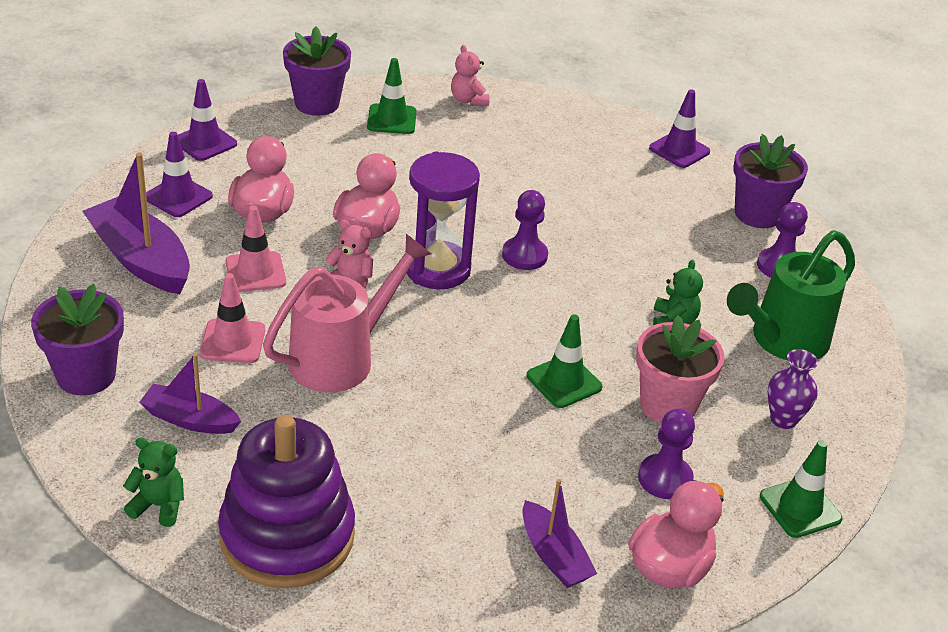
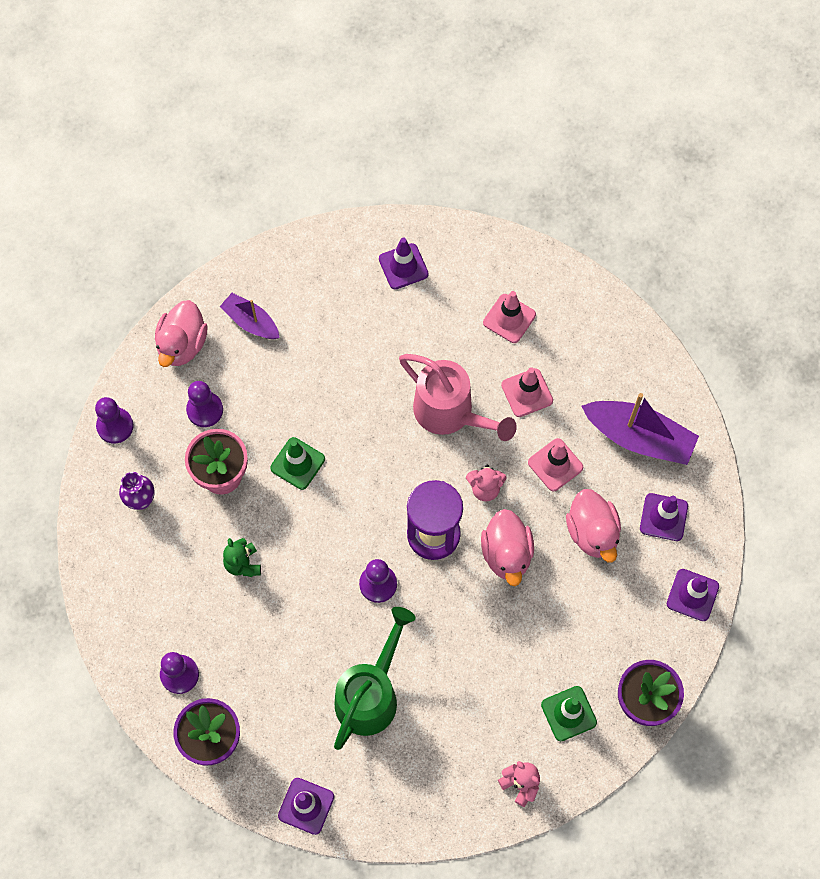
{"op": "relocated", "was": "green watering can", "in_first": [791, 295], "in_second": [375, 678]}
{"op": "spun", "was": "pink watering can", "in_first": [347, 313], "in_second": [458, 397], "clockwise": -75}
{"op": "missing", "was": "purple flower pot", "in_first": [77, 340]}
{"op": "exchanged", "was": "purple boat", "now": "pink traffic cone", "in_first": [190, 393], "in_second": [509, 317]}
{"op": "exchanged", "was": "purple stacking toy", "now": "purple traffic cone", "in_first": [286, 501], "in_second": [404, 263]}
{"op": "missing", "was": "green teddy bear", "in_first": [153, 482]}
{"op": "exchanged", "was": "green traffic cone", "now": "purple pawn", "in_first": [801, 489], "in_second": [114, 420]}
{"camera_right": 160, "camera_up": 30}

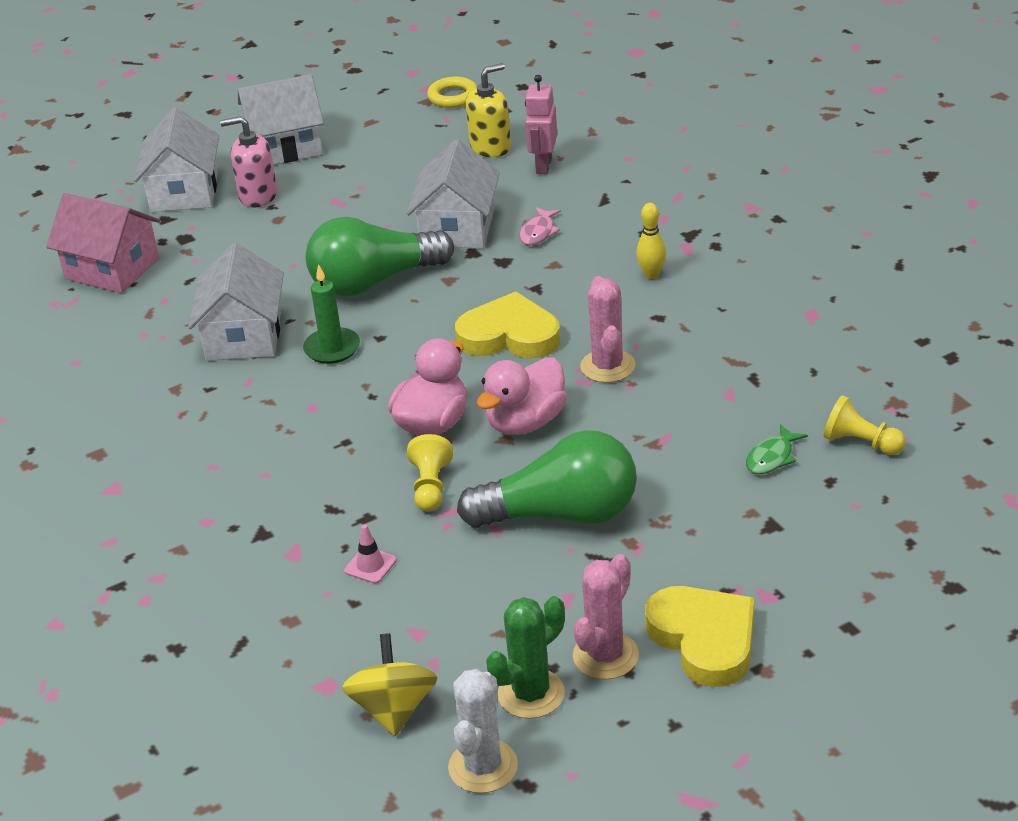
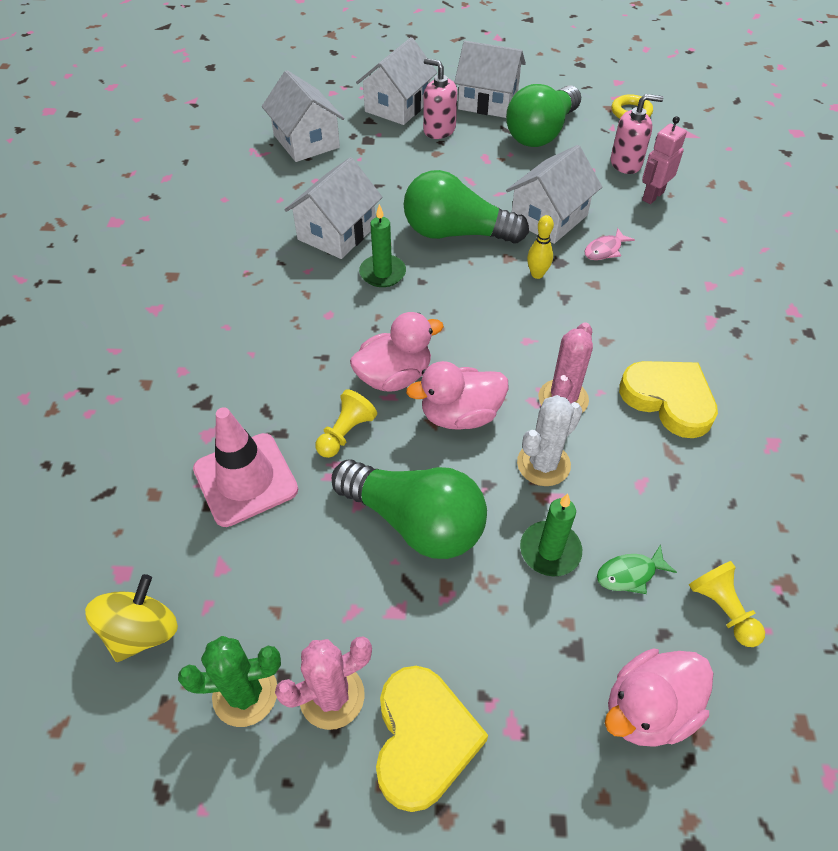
{"op": "colour", "was": "yellow soap dispenser", "now": "pink soap dispenser", "in_first": [488, 110], "in_second": [637, 134]}
{"op": "colour", "was": "pink house", "now": "white house", "in_first": [103, 243], "in_second": [303, 116]}
{"op": "relocated", "was": "yellow bowling pin", "in_first": [651, 241], "in_second": [540, 247]}
{"op": "relocated", "was": "yellow heart", "in_first": [508, 324], "in_second": [668, 399]}
{"op": "size", "was": "pink traffic cone", "in_first": [370, 554], "in_second": [245, 467], "ratio": 2.36}
{"op": "relocated", "was": "white cactus", "in_first": [483, 731], "in_second": [549, 440]}
{"op": "appeared", "now": "green light bulb", "in_second": [543, 115]}
{"op": "appeared", "now": "green candle", "in_second": [551, 535]}
{"op": "appeared", "now": "pink duck", "in_second": [659, 697]}
{"camera_right": 30, "camera_up": 15}

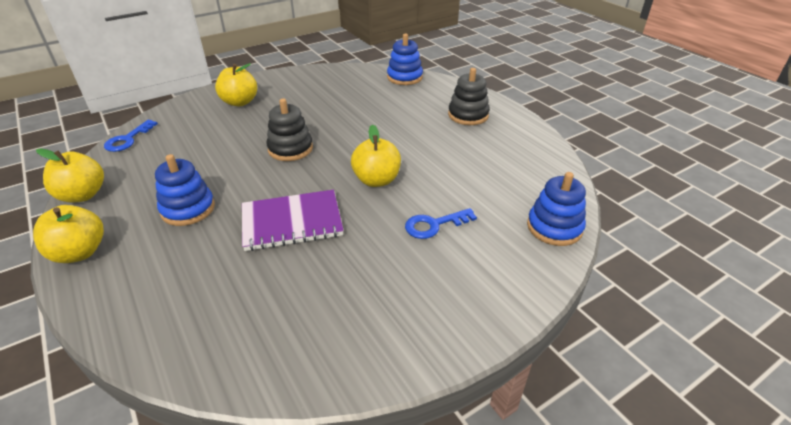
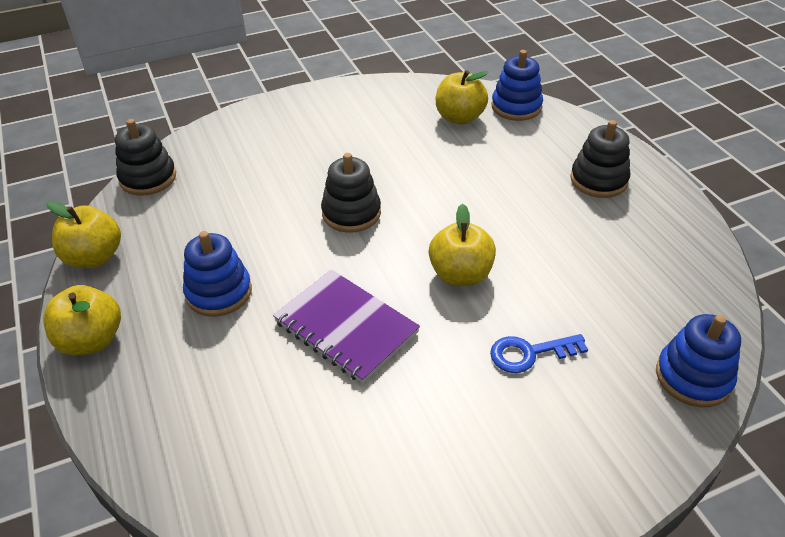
{"op": "relocated", "was": "yellow apple", "in_first": [236, 84], "in_second": [462, 97]}
{"op": "exchanged", "was": "blue key", "now": "black stacking toy", "in_first": [131, 136], "in_second": [145, 157]}
{"op": "spun", "was": "purple notebook", "in_first": [293, 220], "in_second": [346, 326], "clockwise": 45}
{"camera_right": 10, "camera_up": 5}

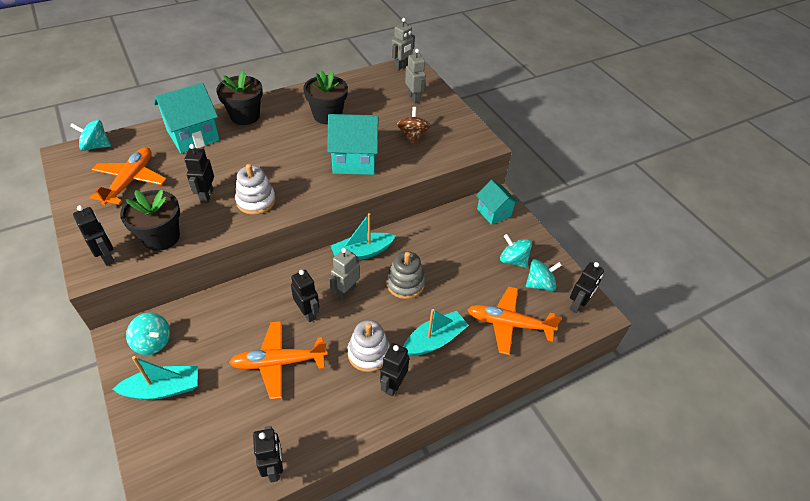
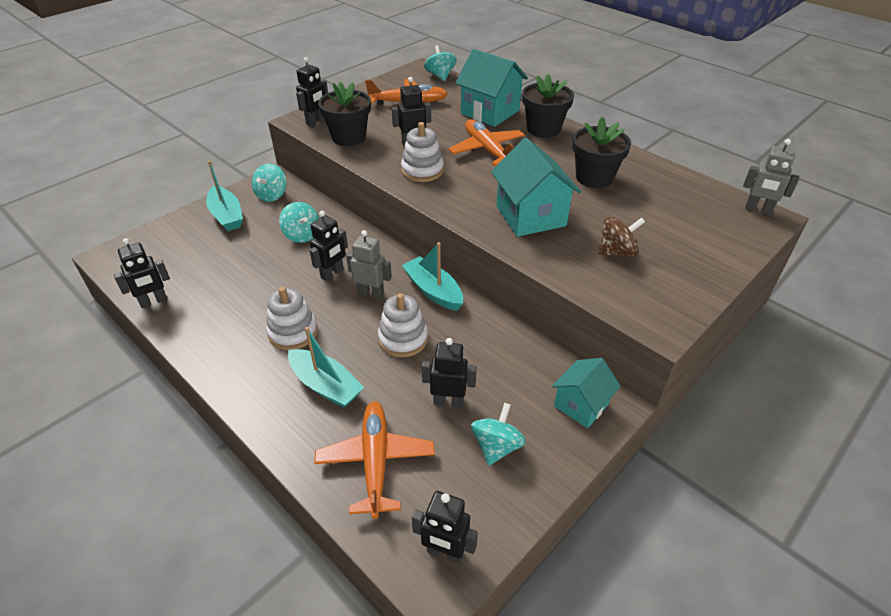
{"op": "missing", "was": "grey robot", "in_first": [415, 76]}
{"op": "colour", "was": "grey stacking toy", "now": "white stacking toy", "in_first": [405, 275], "in_second": [403, 325]}
{"op": "relocated", "was": "turquoise spinning top", "in_first": [544, 275], "in_second": [299, 222]}
{"op": "relocated", "was": "orange plane", "in_first": [278, 360], "in_second": [486, 142]}
{"op": "relocated", "was": "black robot", "in_first": [394, 370], "in_second": [449, 372]}
{"camera_right": 75, "camera_up": -5}

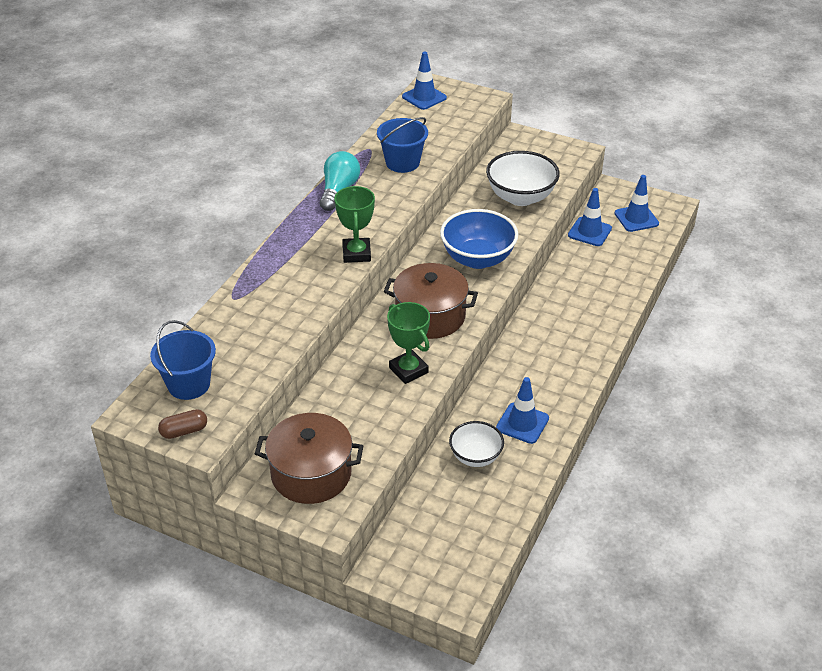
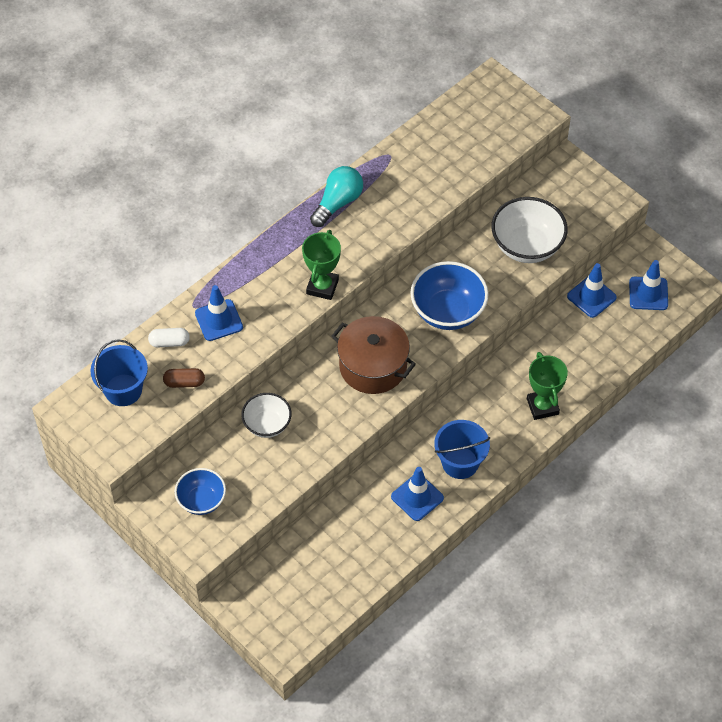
{"op": "relocated", "was": "blue traffic cone", "in_first": [424, 81], "in_second": [219, 313]}
{"op": "relocated", "was": "blue bucket", "in_first": [402, 145], "in_second": [462, 449]}
{"op": "relocated", "was": "green trophy", "in_first": [408, 343], "in_second": [547, 386]}
{"op": "relocated", "was": "brown capsule", "in_first": [182, 424], "in_second": [184, 378]}
{"op": "exchanged", "was": "brown pot", "now": "blue bowl", "in_first": [309, 458], "in_second": [200, 491]}
{"op": "relocated", "was": "white bowl", "in_first": [476, 444], "in_second": [266, 415]}
{"op": "appeared", "now": "white capsule", "in_second": [169, 337]}
{"camera_right": 20, "camera_up": 15}

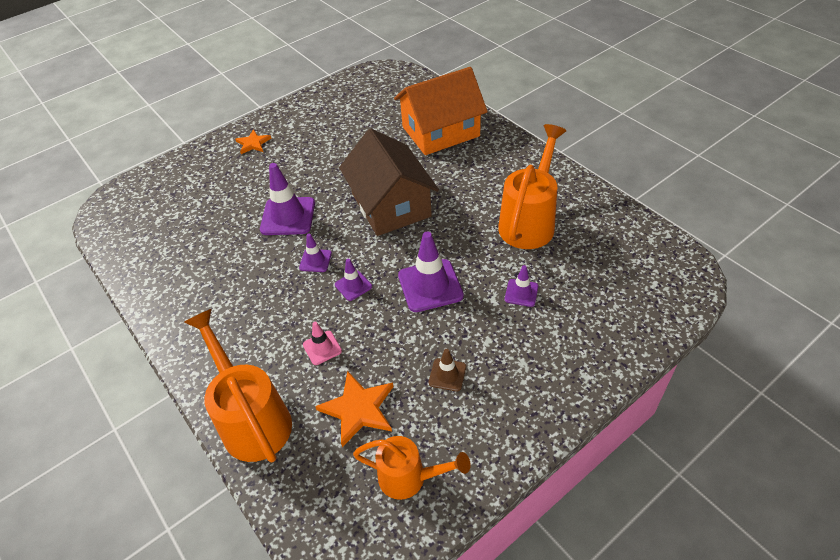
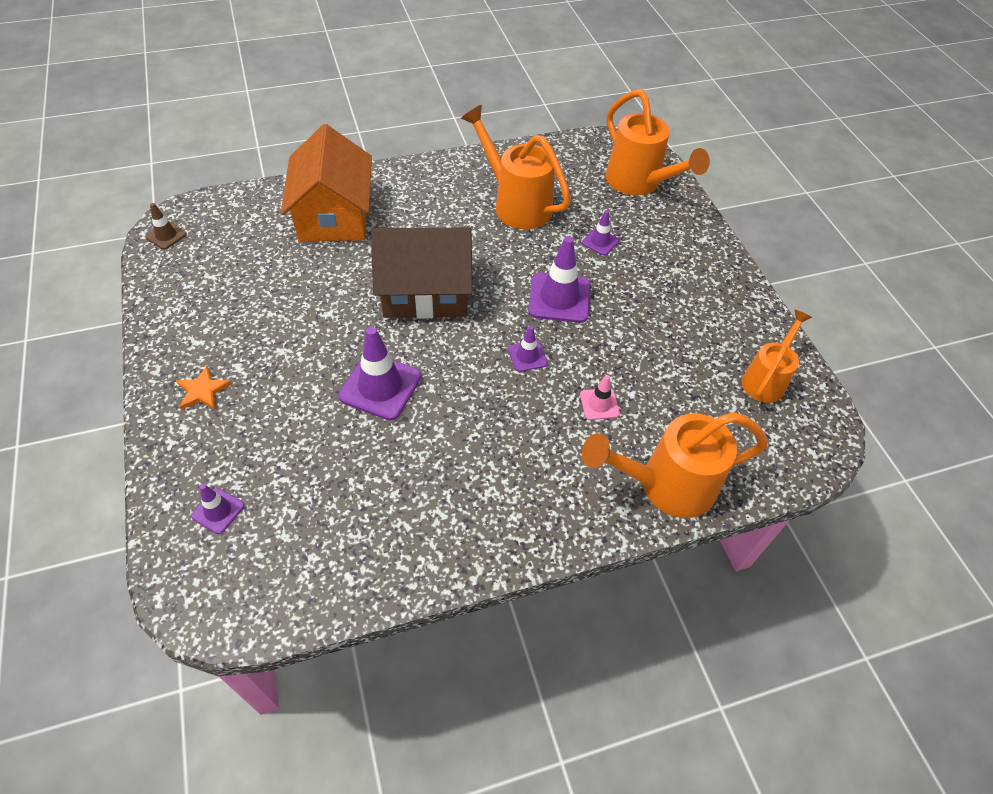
{"op": "relocated", "was": "purple traffic cone", "in_first": [315, 252], "in_second": [217, 509]}
{"op": "relocated", "was": "brown traffic cone", "in_first": [447, 370], "in_second": [166, 226]}
{"op": "missing", "was": "orange star", "in_first": [354, 409]}
{"op": "appeared", "now": "orange watering can", "in_second": [658, 142]}
{"camera_right": -75, "camera_up": 5}

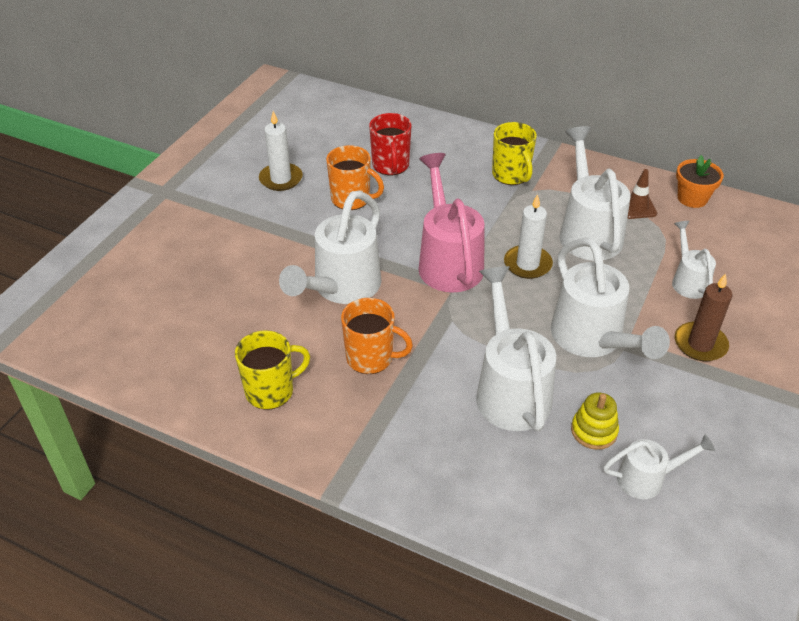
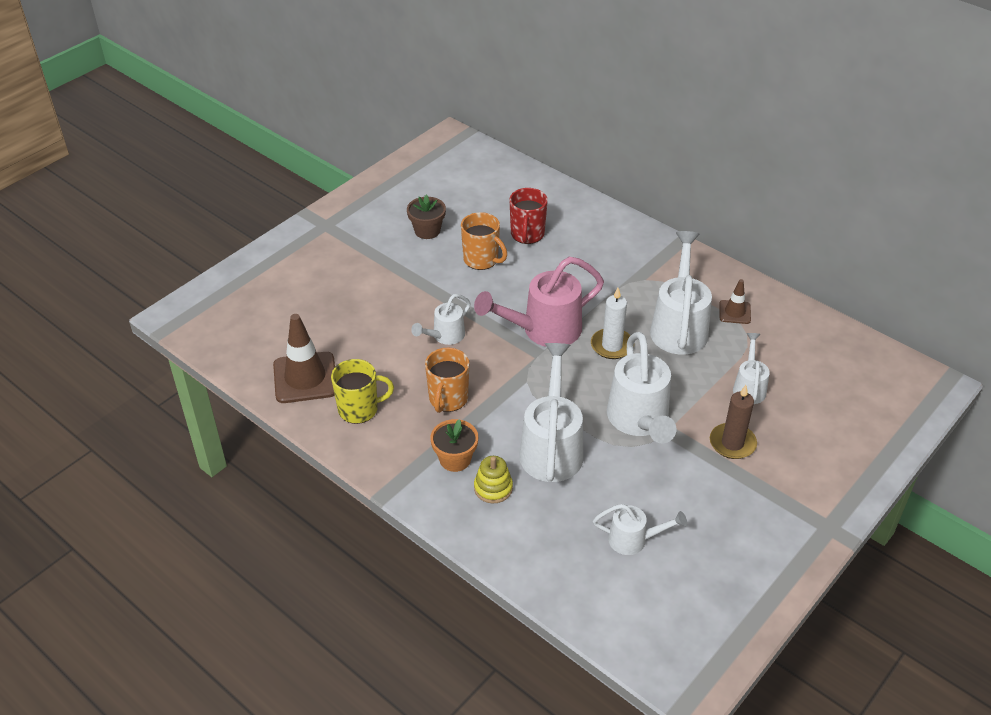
{"op": "exchanged", "was": "white candle", "now": "brown flower pot", "in_first": [281, 151], "in_second": [426, 217]}
{"op": "missing", "was": "yellow mug", "in_first": [514, 153]}
{"op": "spun", "was": "pink watering can", "in_first": [451, 223], "in_second": [539, 302], "clockwise": -120}
{"op": "relocated", "was": "orange flower pot", "in_first": [700, 181], "in_second": [454, 445]}
{"op": "size", "was": "white watering can", "in_first": [330, 247], "in_second": [441, 319], "ratio": 0.55}
{"op": "spun", "was": "orange mug", "in_first": [377, 336], "in_second": [447, 380], "clockwise": 75}
{"op": "relocated", "was": "yellow stacking toy", "in_first": [595, 421], "in_second": [493, 479]}
{"op": "appeared", "now": "brown traffic cone", "in_second": [304, 358]}
{"camera_right": 15, "camera_up": 0}

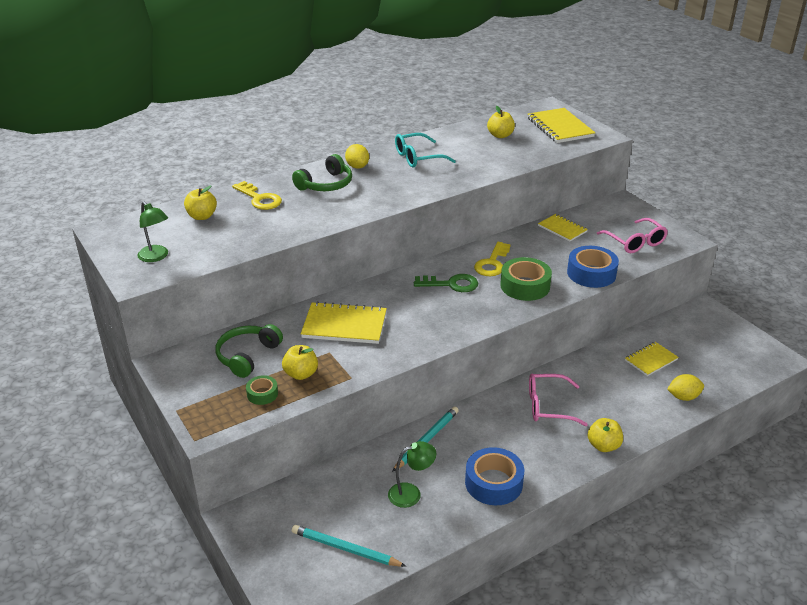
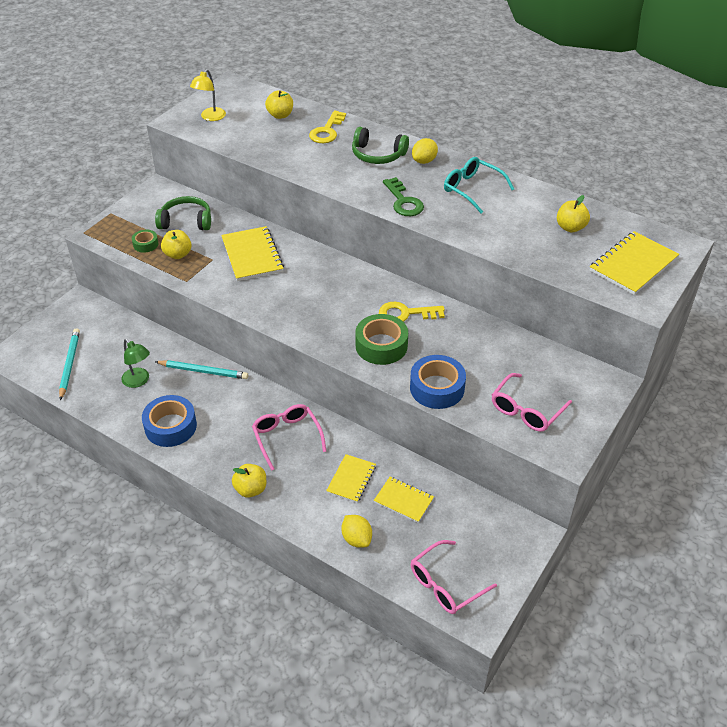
{"op": "colour", "was": "green lamp", "now": "yellow lamp", "in_first": [152, 231], "in_second": [208, 95]}
{"op": "relocated", "was": "yellow notebook", "in_first": [563, 228], "in_second": [351, 478]}
{"op": "relocated", "was": "green key", "in_first": [446, 283], "in_second": [403, 196]}
{"op": "appeared", "now": "pink glasses", "in_second": [454, 577]}
{"camera_right": 65, "camera_up": 10}

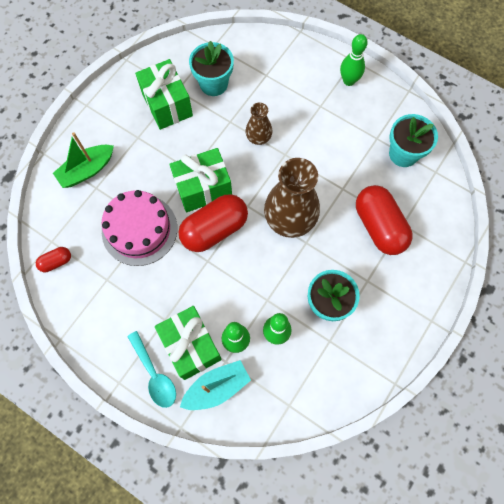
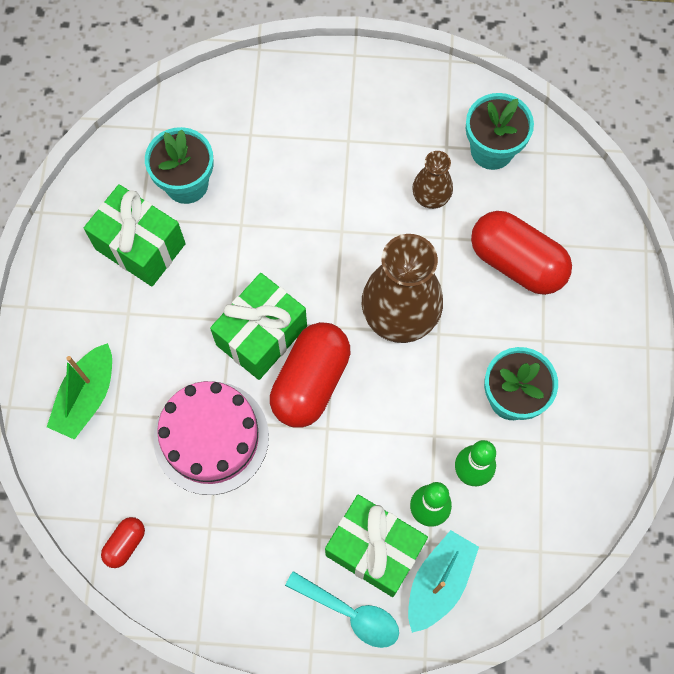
{"op": "missing", "was": "green bowling pin", "in_first": [354, 60]}
{"op": "relocated", "was": "brown vase", "in_first": [258, 124], "in_second": [432, 180]}
{"camera_right": -30, "camera_up": 0}

